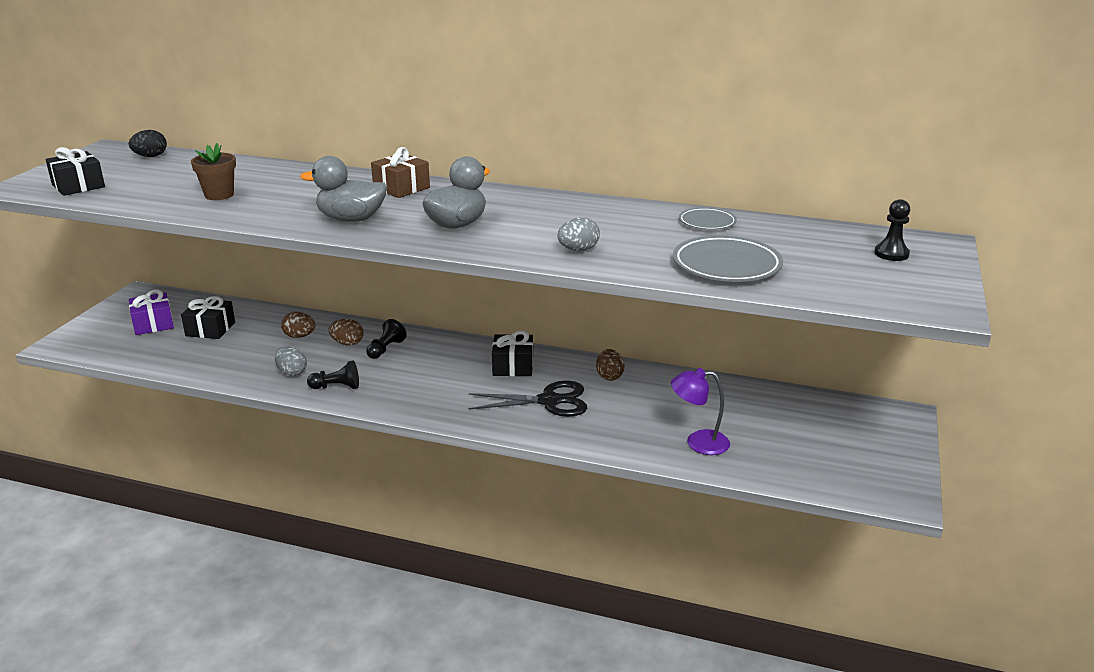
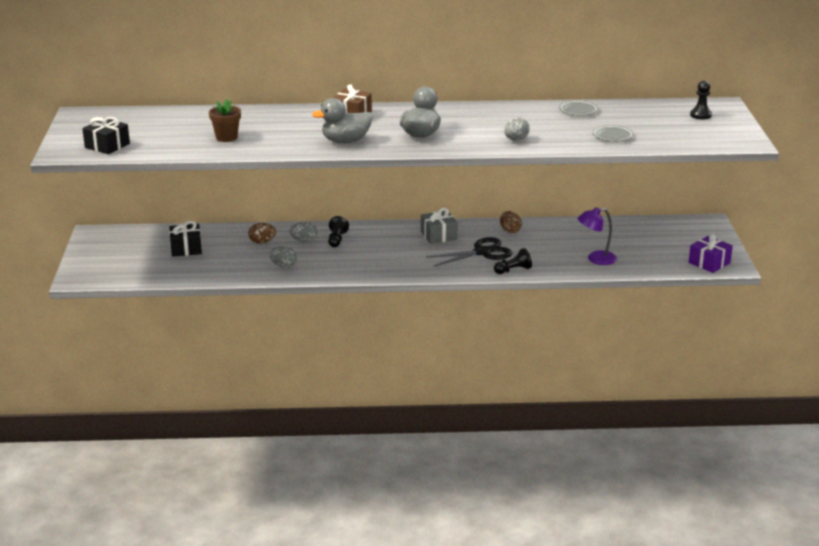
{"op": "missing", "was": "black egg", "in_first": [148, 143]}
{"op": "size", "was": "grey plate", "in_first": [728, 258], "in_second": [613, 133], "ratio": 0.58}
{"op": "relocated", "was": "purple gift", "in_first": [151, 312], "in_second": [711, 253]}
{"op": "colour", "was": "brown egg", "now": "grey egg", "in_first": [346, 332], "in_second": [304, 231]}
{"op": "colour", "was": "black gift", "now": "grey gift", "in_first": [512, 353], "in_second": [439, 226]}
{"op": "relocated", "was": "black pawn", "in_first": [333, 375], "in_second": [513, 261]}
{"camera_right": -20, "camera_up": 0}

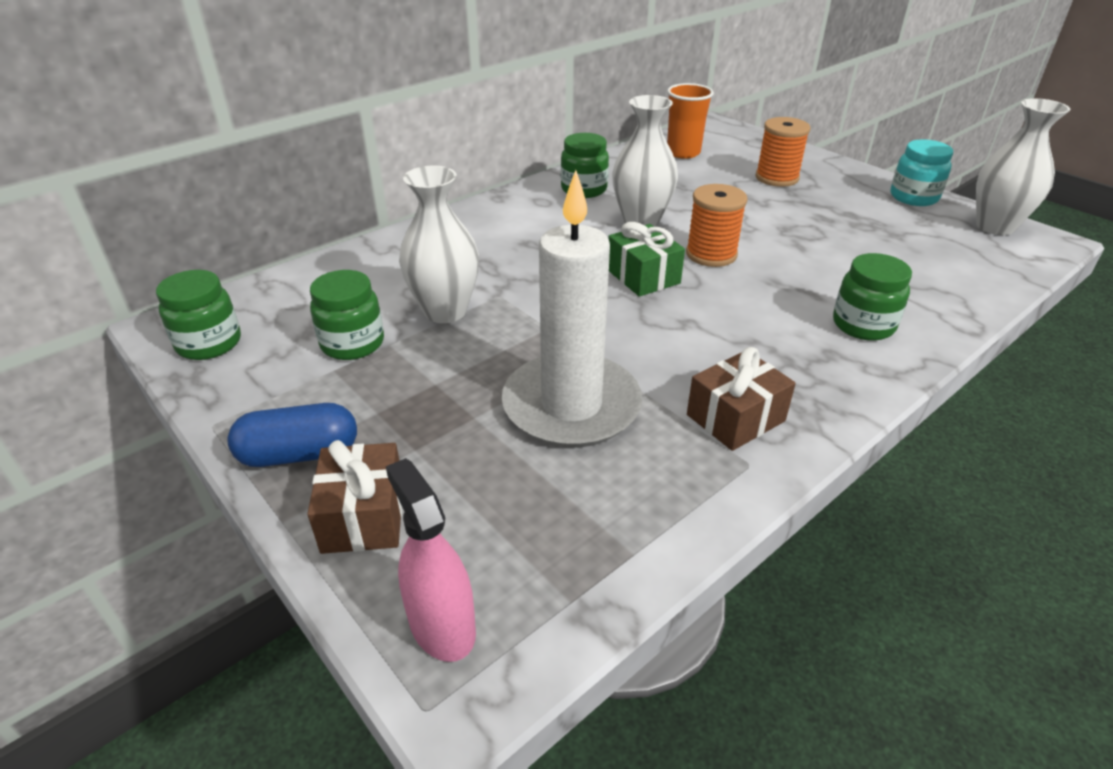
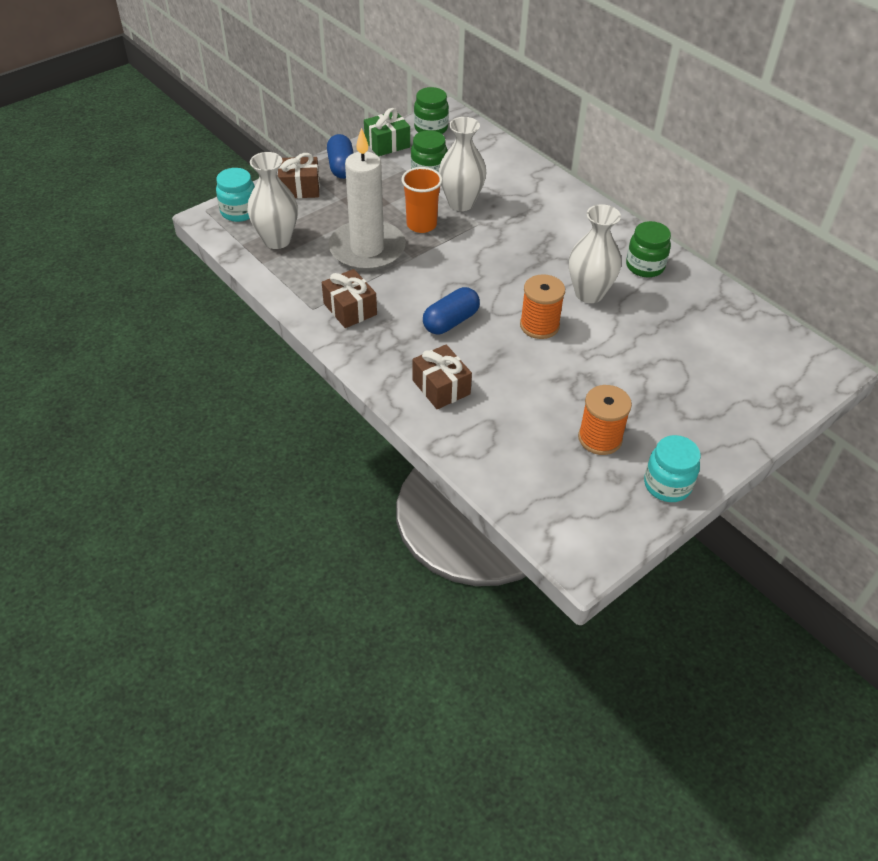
{"op": "relocated", "was": "orange cup", "in_first": [690, 121], "in_second": [421, 200]}
{"op": "relocated", "was": "white vase", "in_first": [1023, 166], "in_second": [272, 200]}
{"op": "relocated", "was": "orange spool", "in_first": [782, 152], "in_second": [605, 420]}
{"op": "relocated", "was": "green gift", "in_first": [646, 259], "in_second": [387, 132]}
{"op": "exchanged", "was": "green jar", "now": "brown gift", "in_first": [872, 297], "in_second": [442, 376]}
{"op": "exchanged", "was": "pink spray bottle", "now": "turquoise jar", "in_first": [431, 560], "in_second": [235, 195]}
{"op": "appeared", "now": "blue capsule", "in_second": [451, 310]}
{"camera_right": 90, "camera_up": 10}

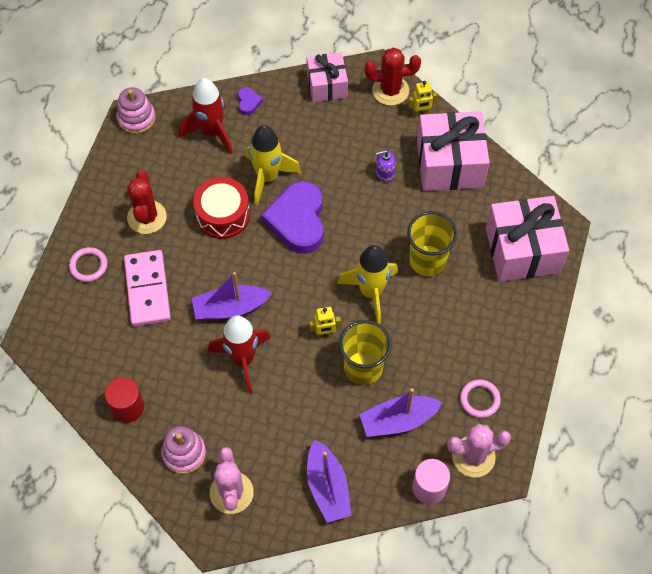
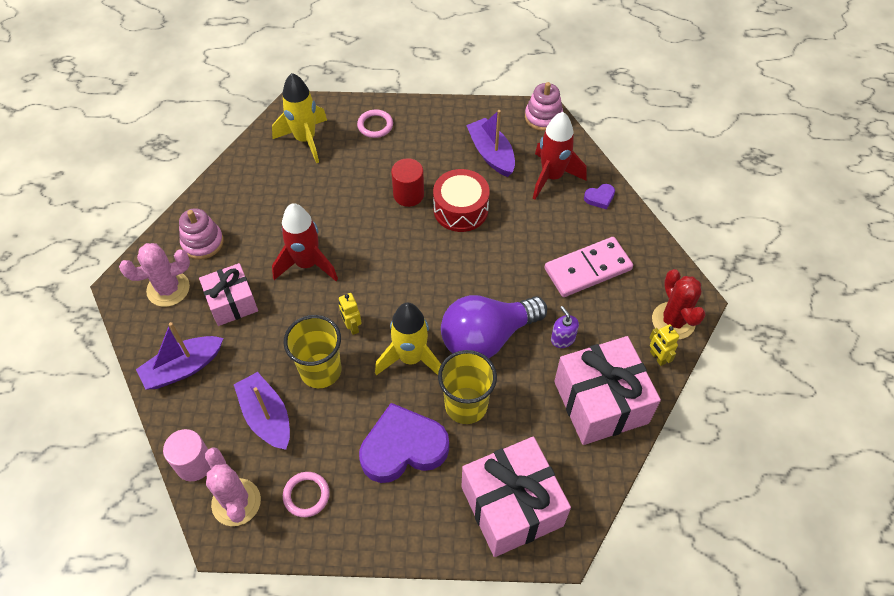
{"op": "relocated", "was": "pink gift", "in_first": [327, 77], "in_second": [228, 294]}
{"op": "relocated", "was": "yellow rocket", "in_first": [273, 165], "in_second": [299, 118]}
{"op": "missing", "was": "red cactus", "in_first": [147, 202]}
{"op": "relocated", "was": "purple heart", "in_first": [293, 217], "in_second": [404, 443]}
{"op": "relocated", "was": "pink domino", "in_first": [147, 288], "in_second": [588, 267]}
{"op": "relocated", "was": "purple boat", "in_first": [232, 296], "in_second": [490, 143]}
{"op": "relocated", "was": "red cylinder", "in_first": [124, 400], "in_second": [407, 182]}
{"op": "appeared", "now": "purple light bulb", "in_second": [494, 326]}
{"camera_right": 75, "camera_up": -5}

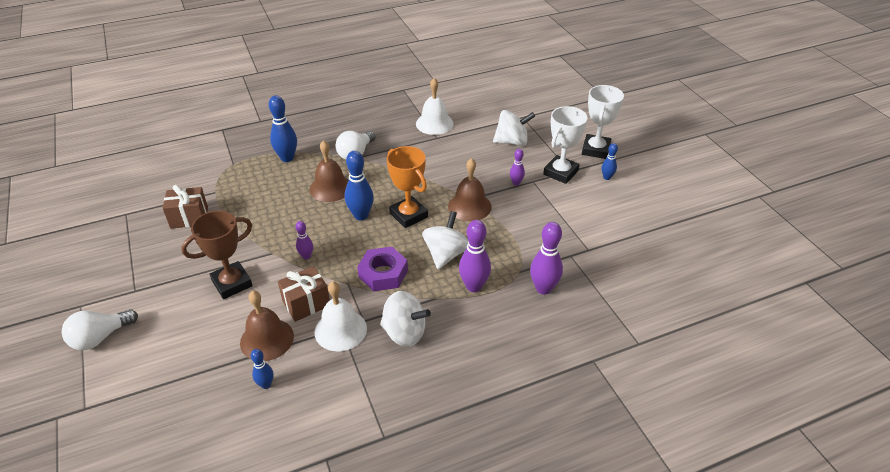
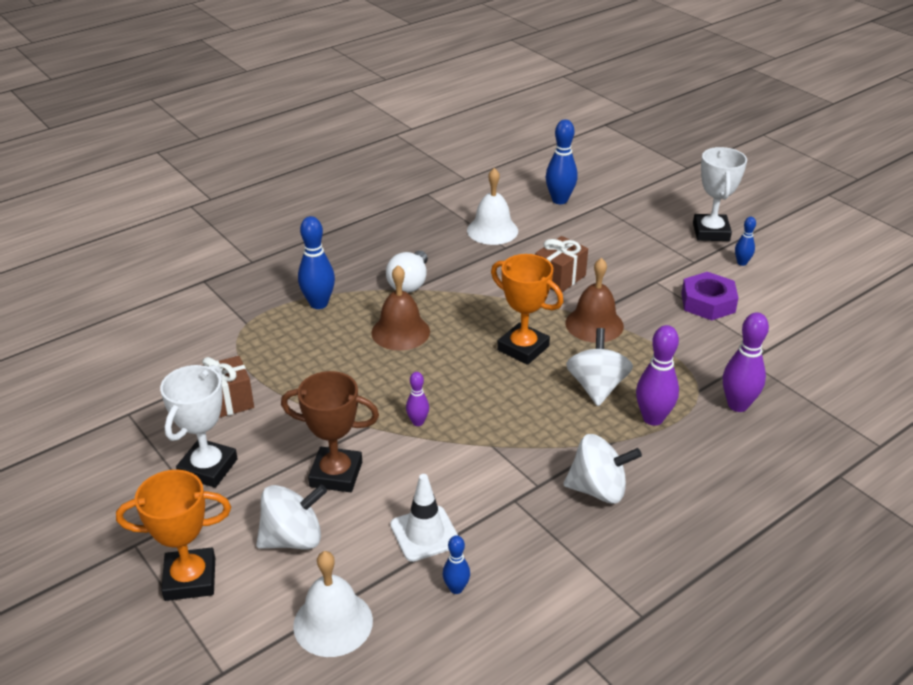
{"op": "relocated", "was": "white trophy", "in_first": [565, 145], "in_second": [199, 426]}
{"op": "relocated", "was": "white spinning top", "in_first": [514, 128], "in_second": [291, 517]}
{"op": "missing", "was": "purple bowling pin", "in_first": [517, 167]}
{"op": "relocated", "was": "blue bowling pin", "in_first": [359, 186], "in_second": [561, 162]}
{"op": "spun", "was": "brown trophy", "in_first": [217, 255], "in_second": [330, 431], "clockwise": 60}
{"op": "relocated", "was": "purple nut", "in_first": [382, 269], "in_second": [709, 296]}
{"op": "relocated", "was": "brown gift", "in_first": [304, 294], "in_second": [561, 264]}
{"op": "relocated", "was": "white bell", "in_first": [340, 316], "in_second": [333, 604]}
{"op": "exchanged", "was": "brown bell", "now": "white traffic cone", "in_first": [267, 326], "in_second": [424, 518]}
{"op": "exchanged", "was": "white light bulb", "now": "orange trophy", "in_first": [100, 329], "in_second": [173, 535]}
{"camera_right": -15, "camera_up": -5}

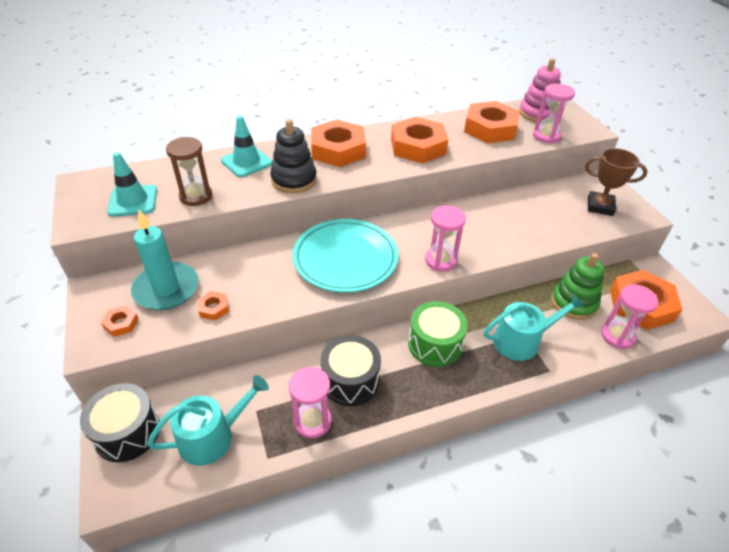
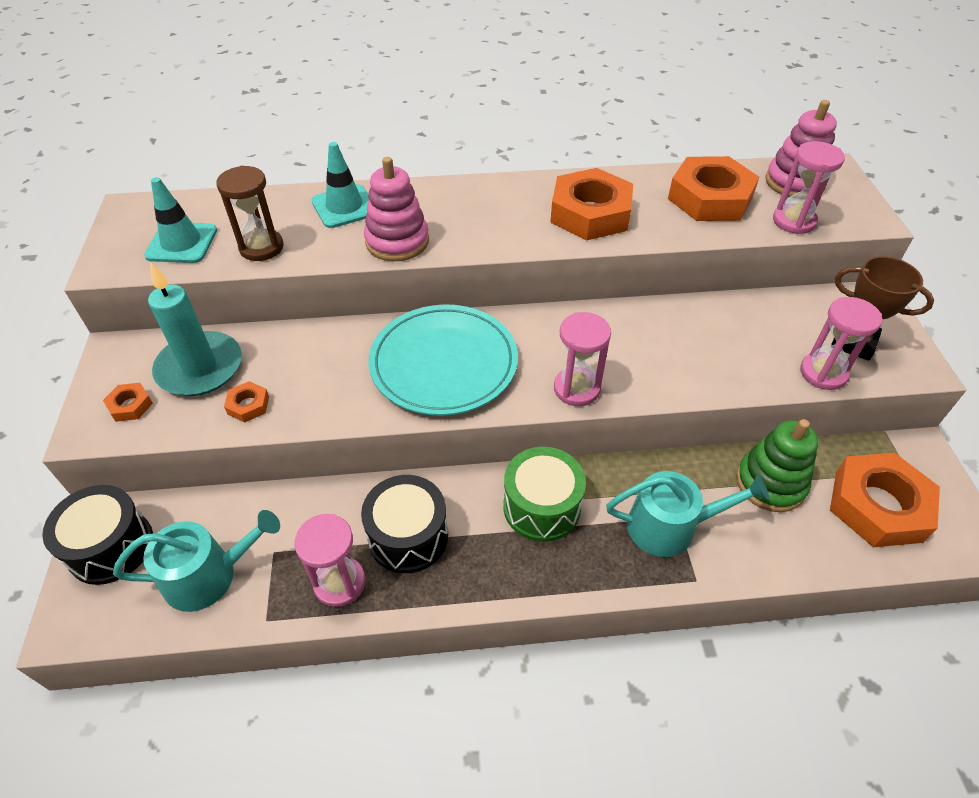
{"op": "colour", "was": "black stacking toy", "now": "pink stacking toy", "in_first": [293, 156], "in_second": [396, 209]}
{"op": "missing", "was": "orange nut", "in_first": [338, 143]}
{"op": "relocated", "was": "pink hourglass", "in_first": [629, 316], "in_second": [841, 343]}
{"camera_right": 15, "camera_up": 5}

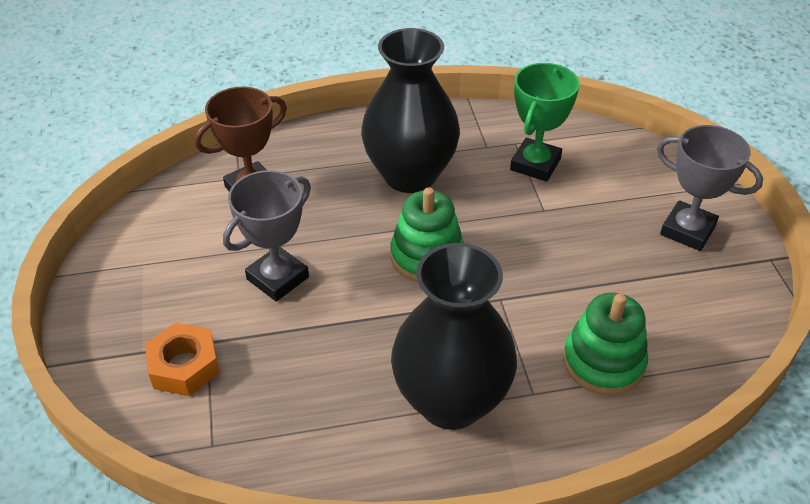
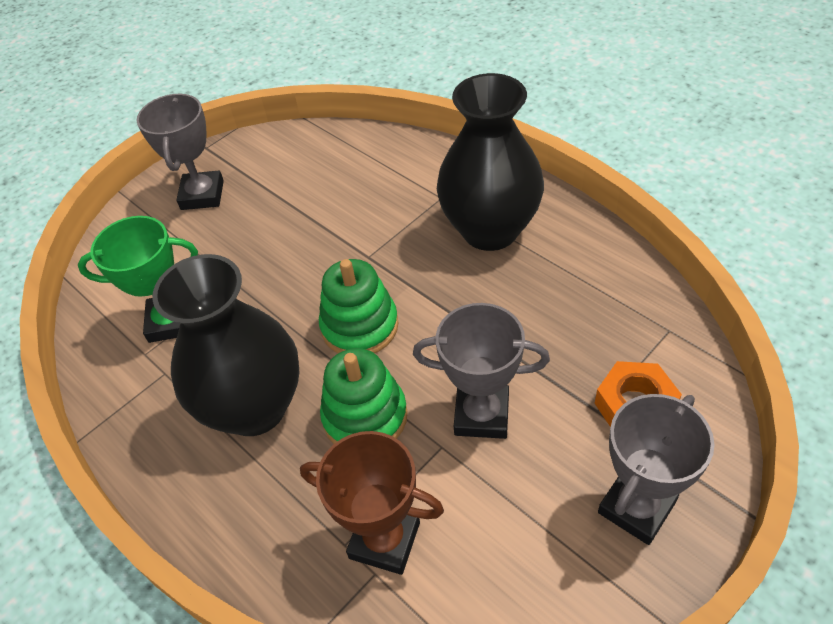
{"op": "relocated", "was": "green stacking toy", "in_first": [605, 344], "in_second": [364, 396]}
{"op": "appeared", "now": "grey trophy", "in_second": [656, 469]}
{"camera_right": -120, "camera_up": 5}

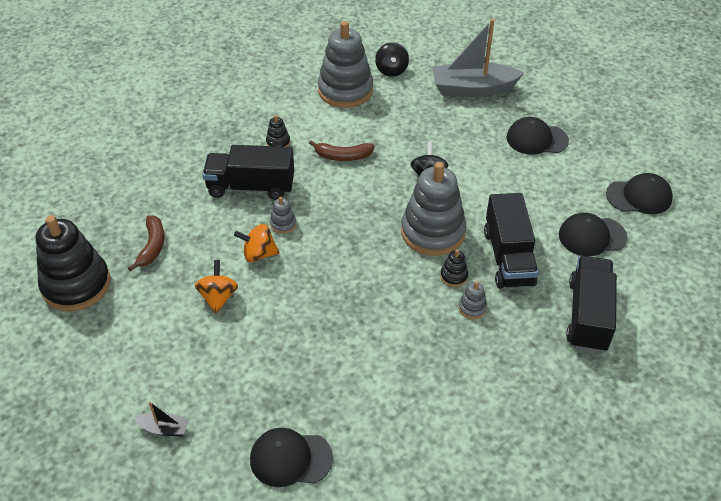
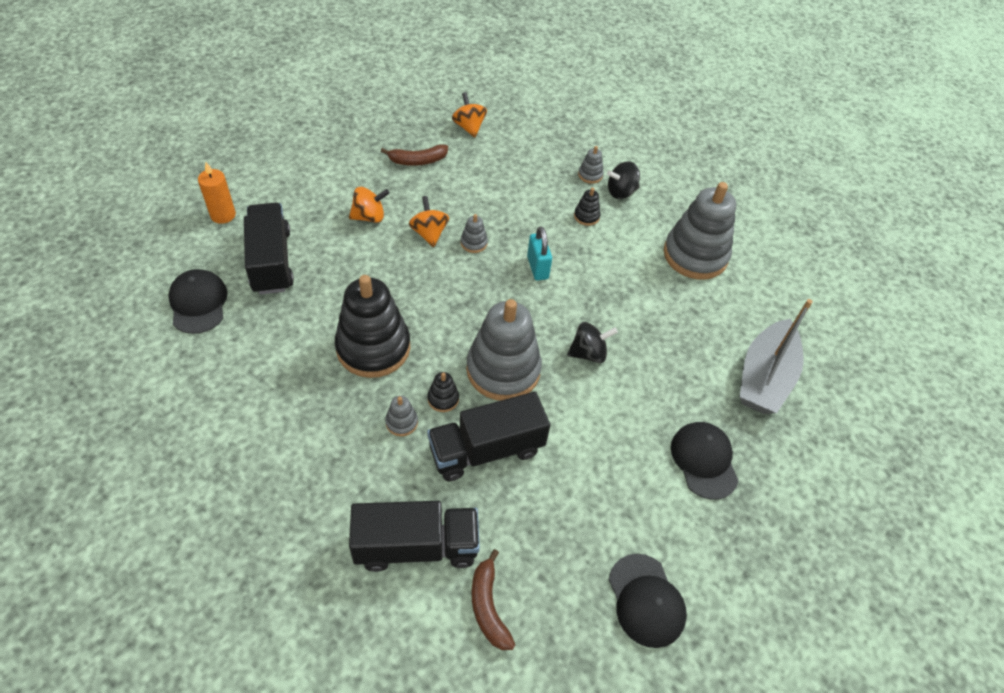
{"op": "spun", "was": "grey boat", "in_first": [478, 58], "in_second": [776, 356], "clockwise": -135}
{"op": "relocated", "was": "black spinning top", "in_first": [392, 59], "in_second": [623, 180]}
{"op": "relocated", "was": "brown banana", "in_first": [342, 150], "in_second": [493, 599]}
{"op": "relocated", "was": "black truck", "in_first": [248, 172], "in_second": [269, 249]}
{"op": "missing", "was": "black cap", "in_first": [593, 234]}
{"op": "relocated", "was": "black stacking toy", "in_first": [73, 263], "in_second": [372, 326]}
{"op": "exchanged", "was": "black boat", "now": "orange candle", "in_first": [161, 418], "in_second": [217, 193]}
{"op": "appeared", "now": "orange spinning top", "in_second": [469, 115]}
{"op": "appeared", "now": "grey stacking toy", "in_second": [591, 165]}
{"op": "appeared", "now": "turquoise padlock", "in_second": [539, 253]}
{"camera_right": 70, "camera_up": 5}

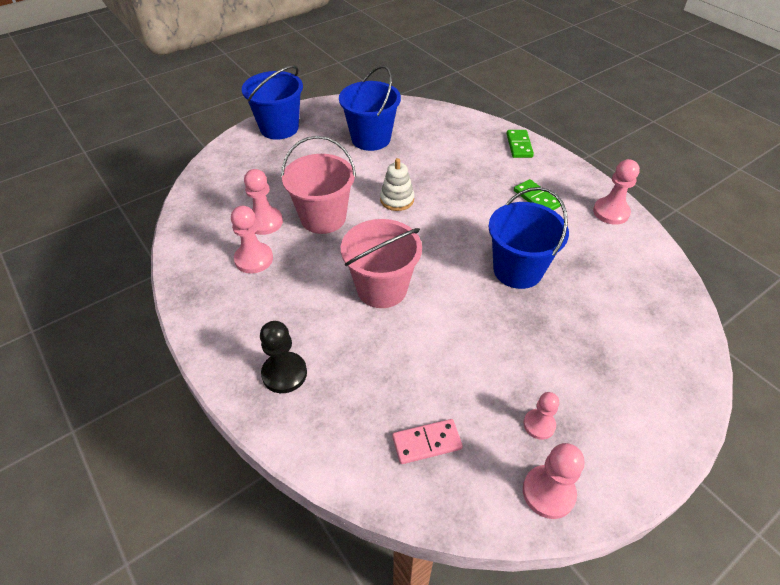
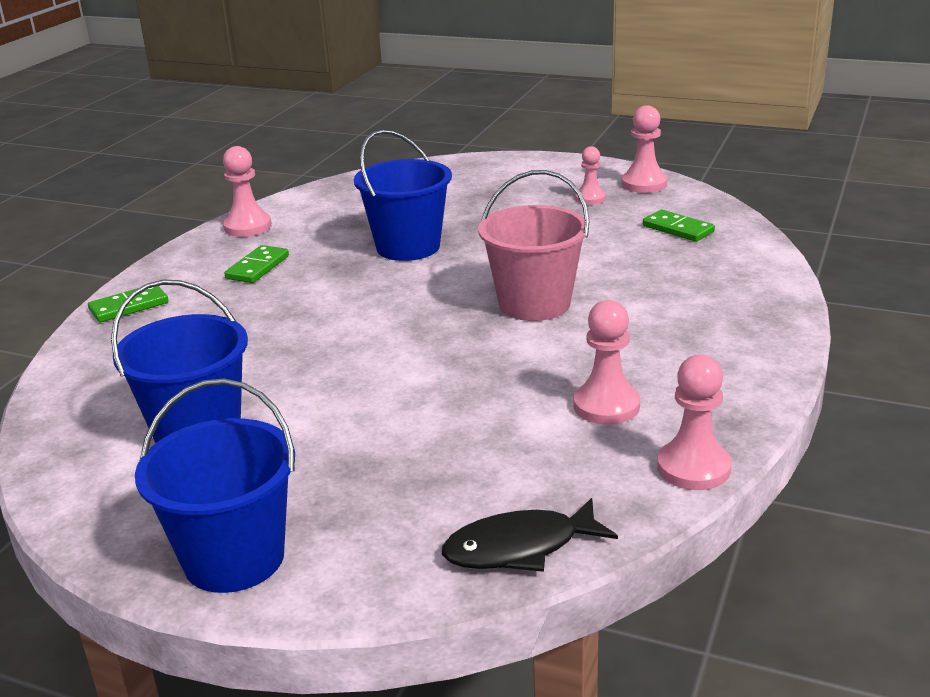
{"op": "missing", "was": "pink bucket", "in_first": [318, 185]}
{"op": "missing", "was": "white stacking toy", "in_first": [397, 184]}
{"op": "relocated", "was": "pink pawn", "in_first": [263, 202], "in_second": [694, 422]}
{"op": "missing", "was": "black pawn", "in_first": [283, 357]}
{"op": "colour", "was": "pink domino", "now": "green domino", "in_first": [427, 441], "in_second": [679, 226]}
{"op": "appeared", "now": "black fish", "in_second": [530, 535]}
{"camera_right": -120, "camera_up": -20}

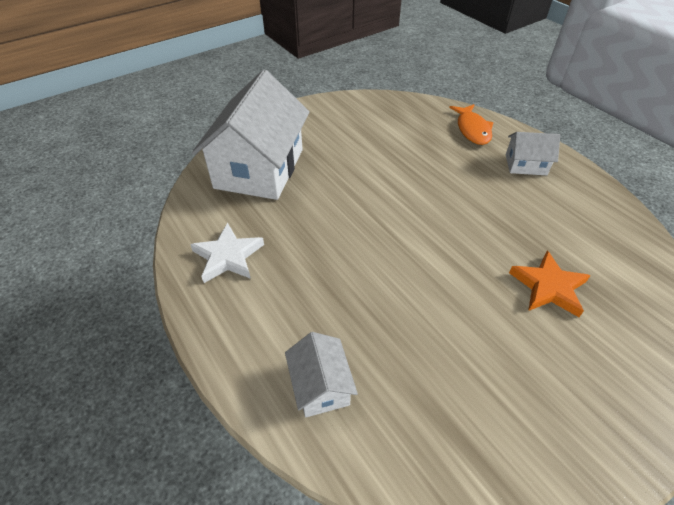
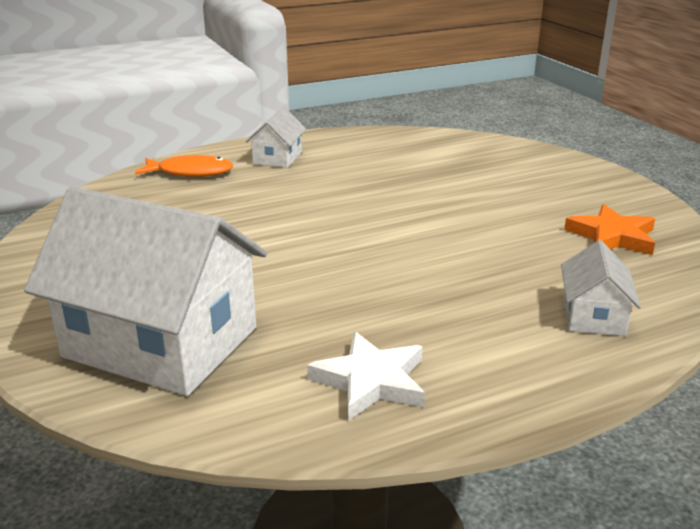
{"op": "relocated", "was": "orange star", "in_first": [550, 283], "in_second": [609, 229]}
{"op": "spun", "was": "white house", "in_first": [321, 374], "in_second": [601, 288], "clockwise": -75}
{"camera_right": -80, "camera_up": -20}

